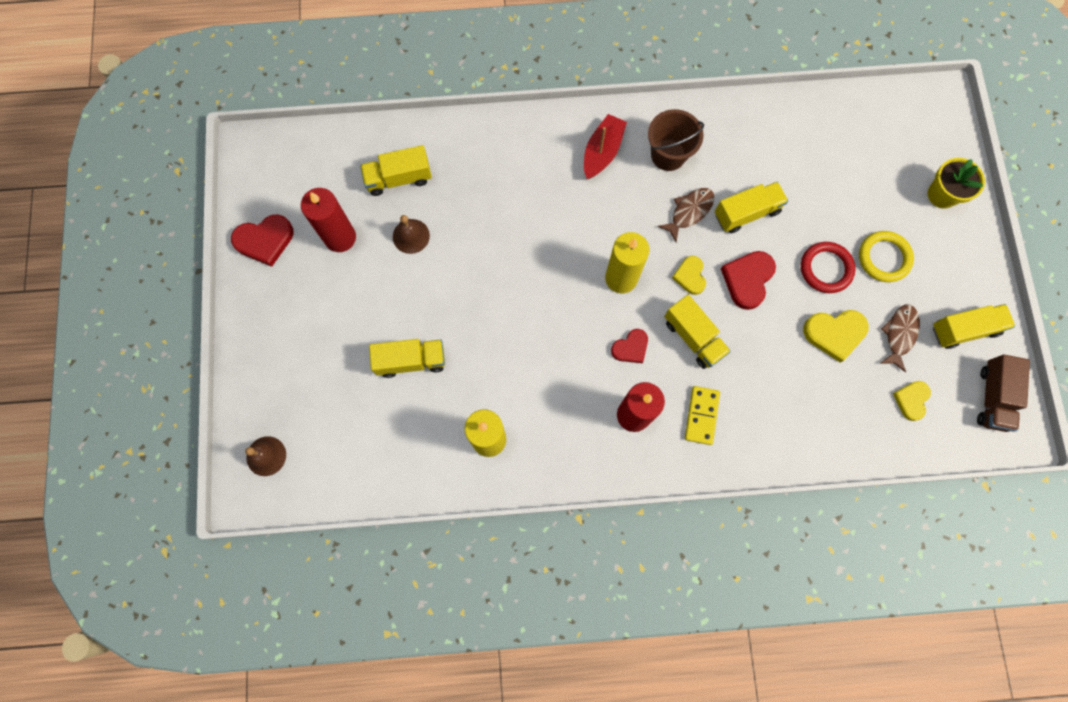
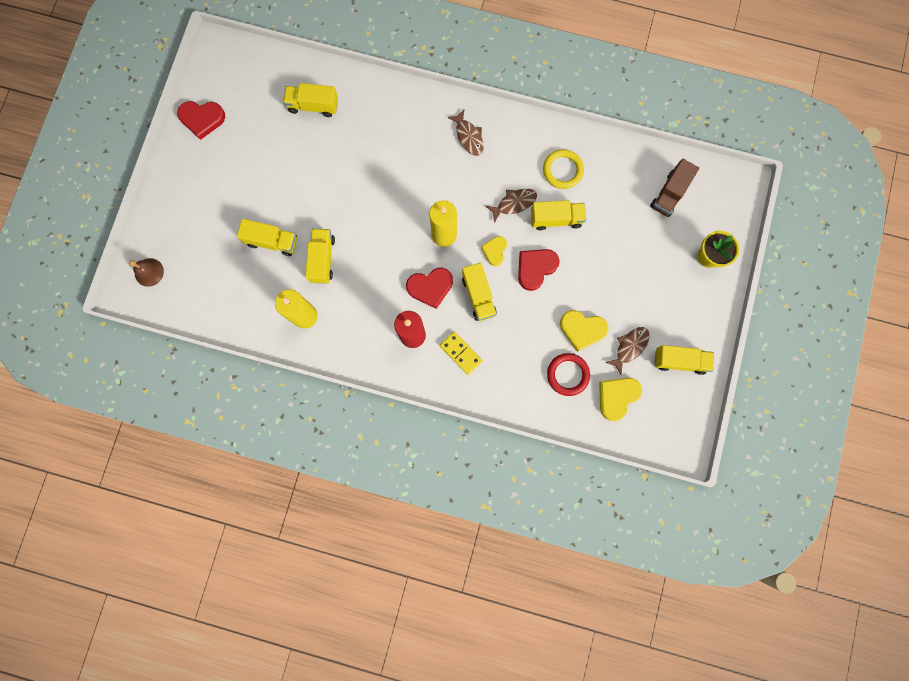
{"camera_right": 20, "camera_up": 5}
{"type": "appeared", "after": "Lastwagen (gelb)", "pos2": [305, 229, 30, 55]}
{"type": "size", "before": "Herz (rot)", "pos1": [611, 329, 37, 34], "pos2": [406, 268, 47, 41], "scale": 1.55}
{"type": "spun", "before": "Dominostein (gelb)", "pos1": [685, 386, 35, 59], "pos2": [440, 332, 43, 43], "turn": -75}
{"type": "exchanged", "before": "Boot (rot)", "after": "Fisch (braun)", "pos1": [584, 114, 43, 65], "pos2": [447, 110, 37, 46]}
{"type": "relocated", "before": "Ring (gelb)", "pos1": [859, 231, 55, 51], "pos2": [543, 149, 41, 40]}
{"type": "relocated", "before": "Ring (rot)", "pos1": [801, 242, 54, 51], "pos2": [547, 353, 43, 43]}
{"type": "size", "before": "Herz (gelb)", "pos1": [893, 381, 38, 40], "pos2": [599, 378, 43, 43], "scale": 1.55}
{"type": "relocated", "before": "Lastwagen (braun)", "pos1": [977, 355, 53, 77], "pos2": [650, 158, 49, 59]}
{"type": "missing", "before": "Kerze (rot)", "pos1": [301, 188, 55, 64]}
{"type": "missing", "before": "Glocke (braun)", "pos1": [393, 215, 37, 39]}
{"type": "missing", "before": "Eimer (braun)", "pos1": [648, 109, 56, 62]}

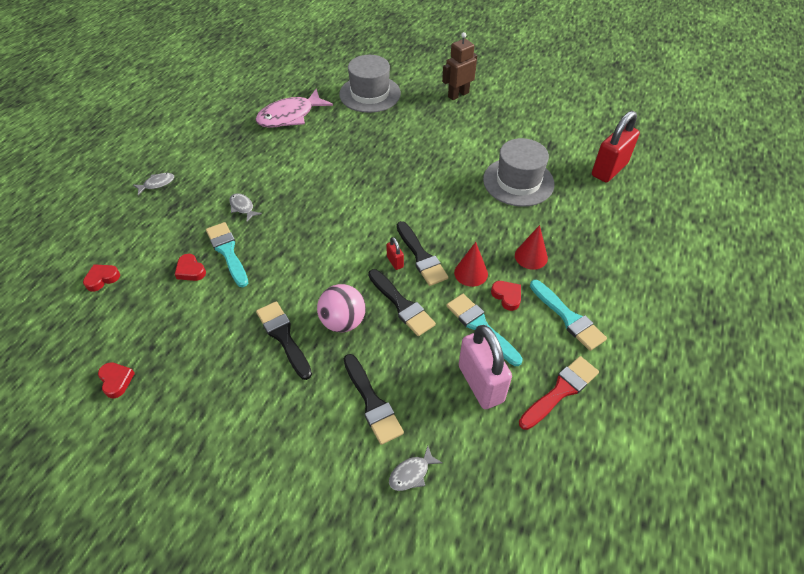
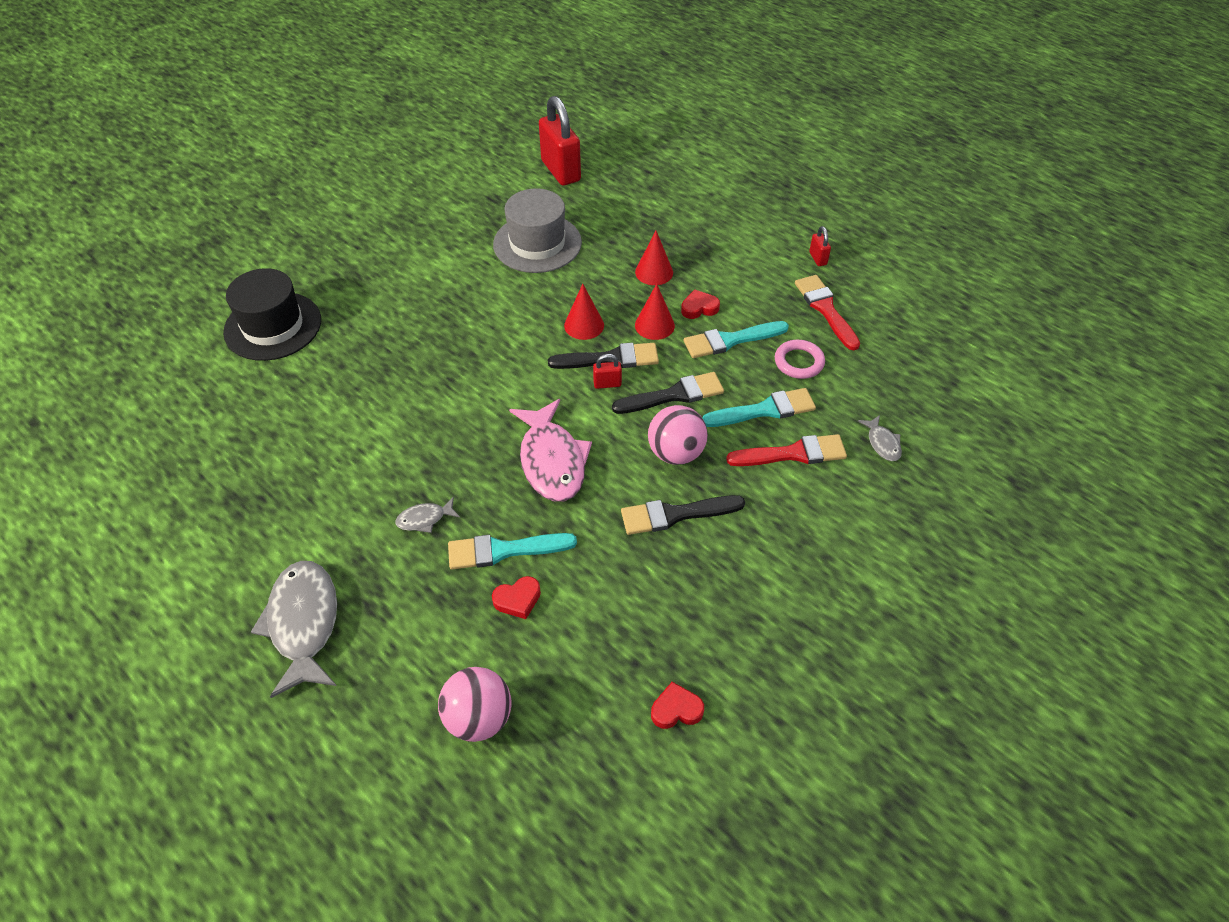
{"camera_right": -70, "camera_up": 0}
{"type": "colour", "before": "Hut (grau)", "after": "Hut (schwarz)", "pos1": [339, 55, 62, 58], "pos2": [223, 268, 98, 93]}
{"type": "size", "before": "Fisch (grau)", "pos1": [133, 173, 41, 22], "pos2": [251, 561, 86, 137], "scale": 2.16}
{"type": "exchanged", "before": "Herz (rot)", "after": "Ball (rosa)", "pos1": [83, 264, 37, 28], "pos2": [438, 667, 74, 75]}
{"type": "relocated", "before": "Fisch (rosa)", "pos1": [255, 89, 78, 39], "pos2": [509, 399, 83, 103]}
{"type": "appeared", "after": "Kegel (rot)", "pos2": [564, 284, 40, 56]}
{"type": "relocated", "before": "Pinsel (türkis)", "pos1": [530, 280, 77, 71], "pos2": [702, 388, 114, 39]}
{"type": "colour", "before": "Pinsel (schwarz)", "after": "Pinsel (rot)", "pos1": [344, 354, 60, 91], "pos2": [726, 434, 121, 32]}
{"type": "exchanged", "before": "Vorhängeschloss (rosa)", "after": "Ring (rosa)", "pos1": [459, 325, 53, 84], "pos2": [775, 340, 50, 39]}
{"type": "appeared", "after": "Vorhängeschloss (rot)", "pos2": [809, 226, 22, 40]}
{"type": "missing", "before": "Roboter (braun)", "pos1": [442, 32, 35, 68]}

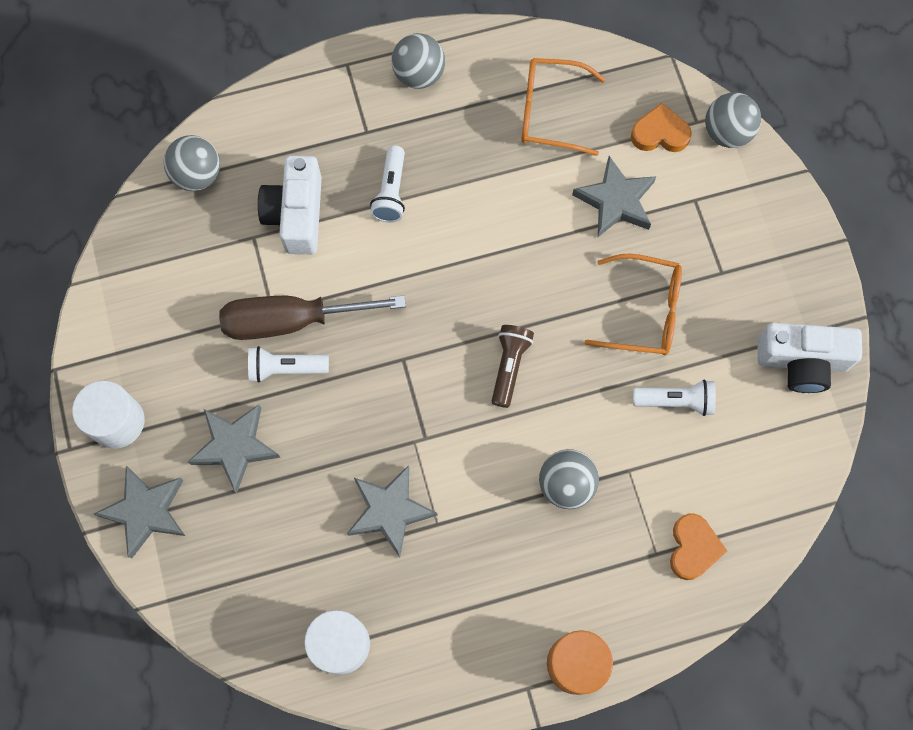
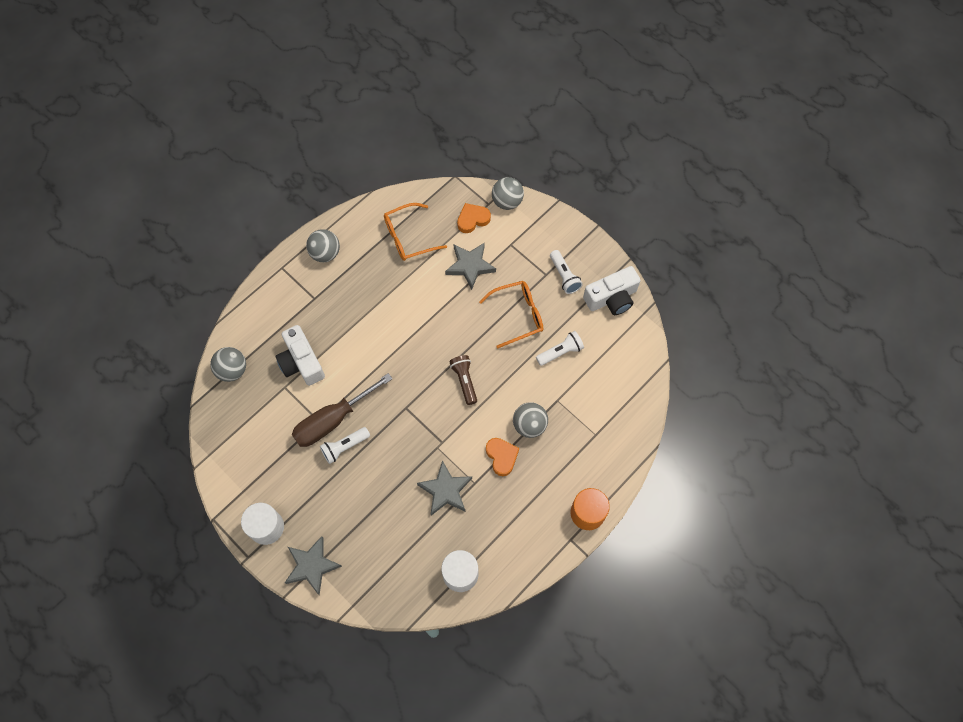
{"camera_right": -30, "camera_up": -5}
{"type": "relocated", "before": "Herz (orange)", "pos1": [670, 513, 57, 67], "pos2": [486, 438, 33, 38]}
{"type": "relocated", "before": "Taschenlampe (weiß)", "pos1": [370, 146, 35, 77], "pos2": [550, 250, 33, 44]}
{"type": "missing", "before": "Stern (grau)", "pos1": [188, 405, 92, 88]}

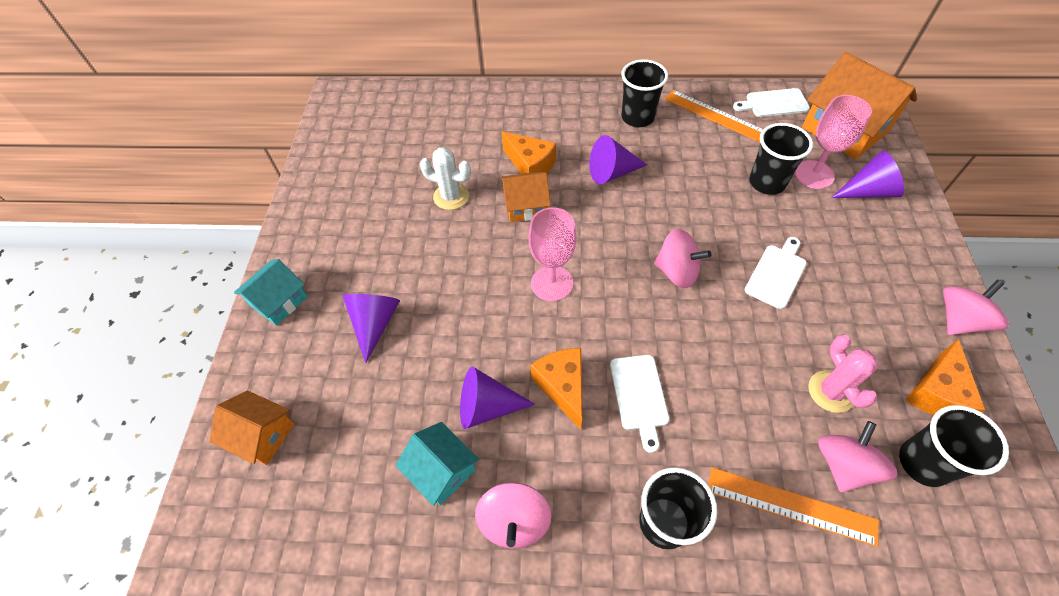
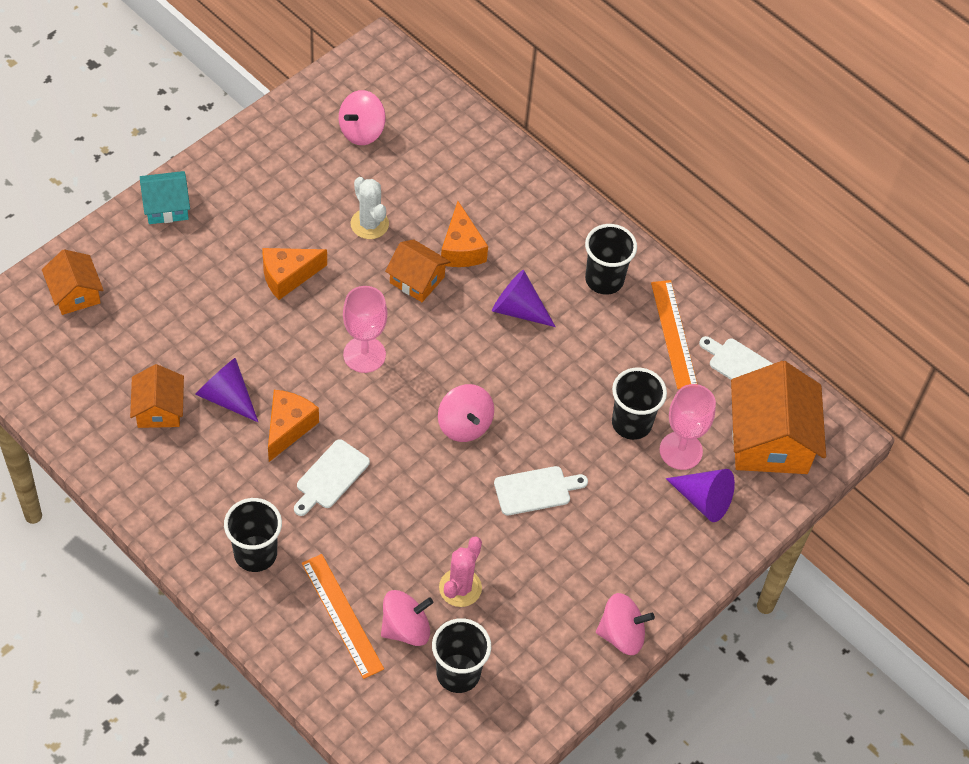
{"camera_right": 35, "camera_up": 0}
{"type": "colour", "before": "Haus (türkis)", "after": "Haus (orange)", "pos1": [395, 422, 84, 84], "pos2": [130, 364, 54, 64]}
{"type": "relocated", "before": "Käse (orange)", "pos1": [905, 339, 80, 76], "pos2": [262, 248, 65, 52]}
{"type": "relocated", "before": "Kreisel (rosa)", "pos1": [475, 482, 76, 67], "pos2": [339, 90, 47, 55]}
{"type": "missing", "before": "Kegel (lila)", "pos1": [343, 294, 57, 69]}

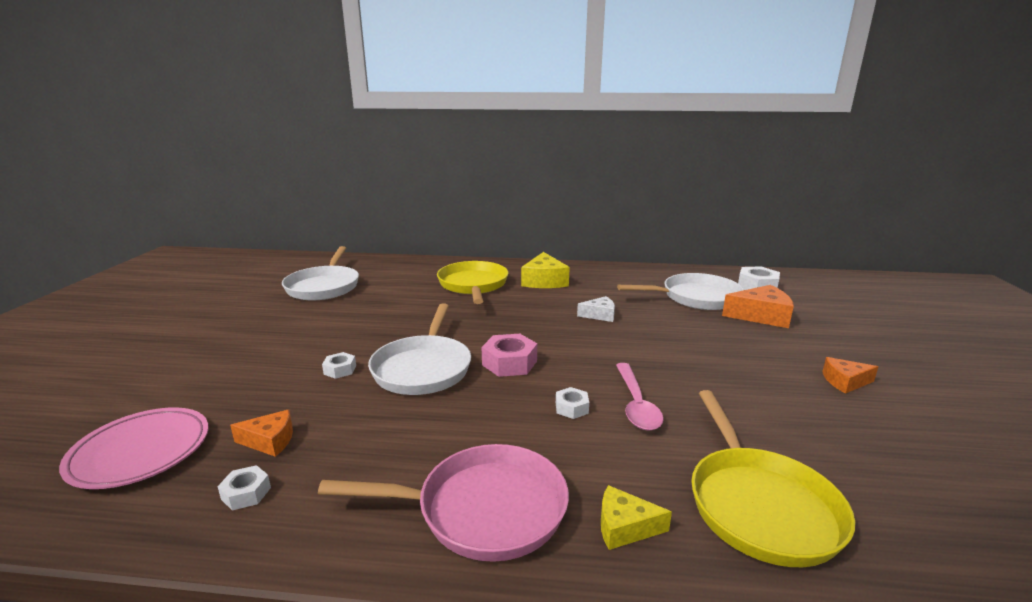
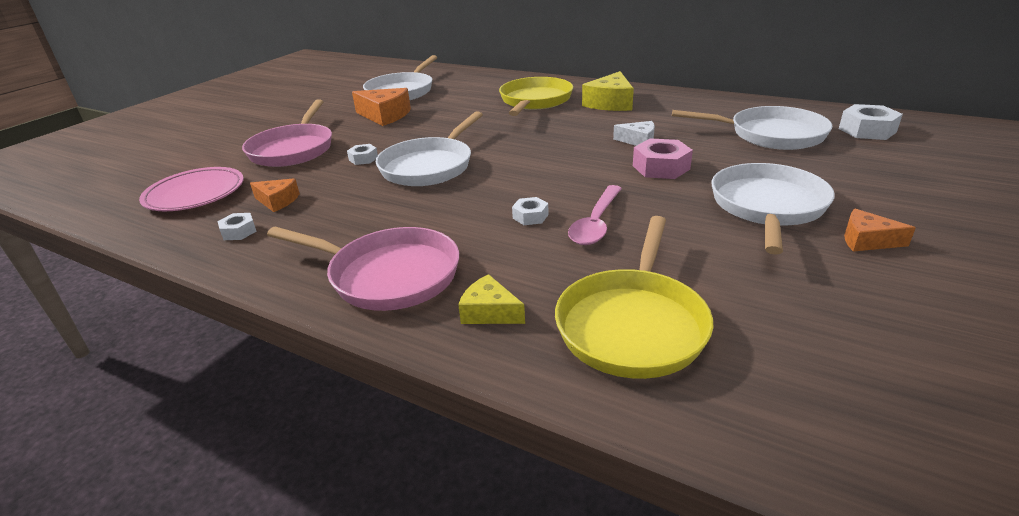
{"camera_right": 25, "camera_up": 10}
{"type": "appeared", "after": "Pfanne (rosa)", "pos2": [242, 99, 90, 68]}
{"type": "relocated", "before": "Käse (orange)", "pos1": [722, 285, 72, 43], "pos2": [352, 88, 59, 38]}
{"type": "relocated", "before": "Sechskantmutter (rosa)", "pos1": [482, 334, 55, 43], "pos2": [633, 138, 60, 41]}
{"type": "appeared", "after": "Pfanne (weiß)", "pos2": [711, 163, 124, 92]}

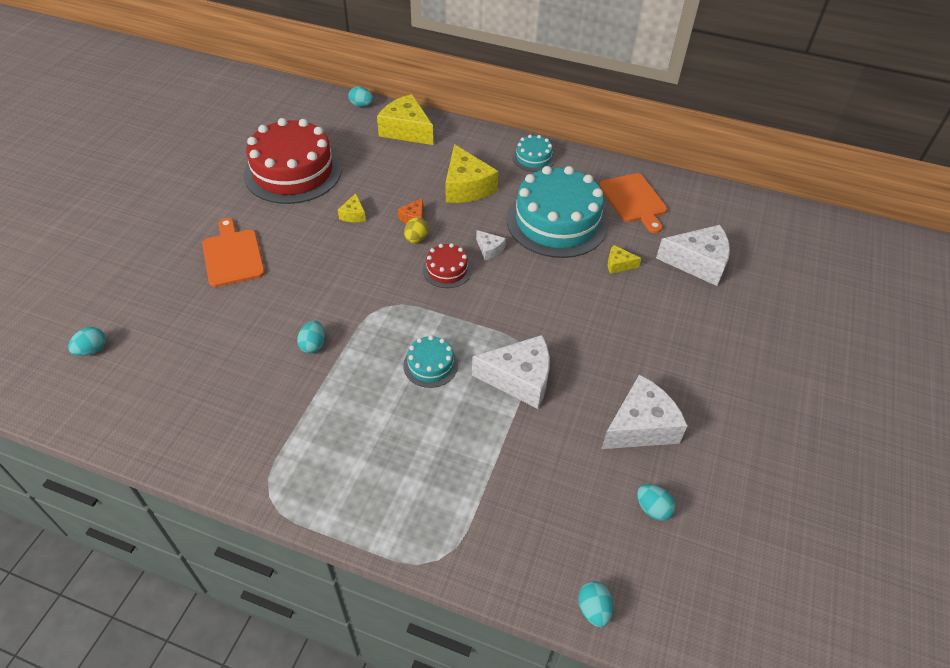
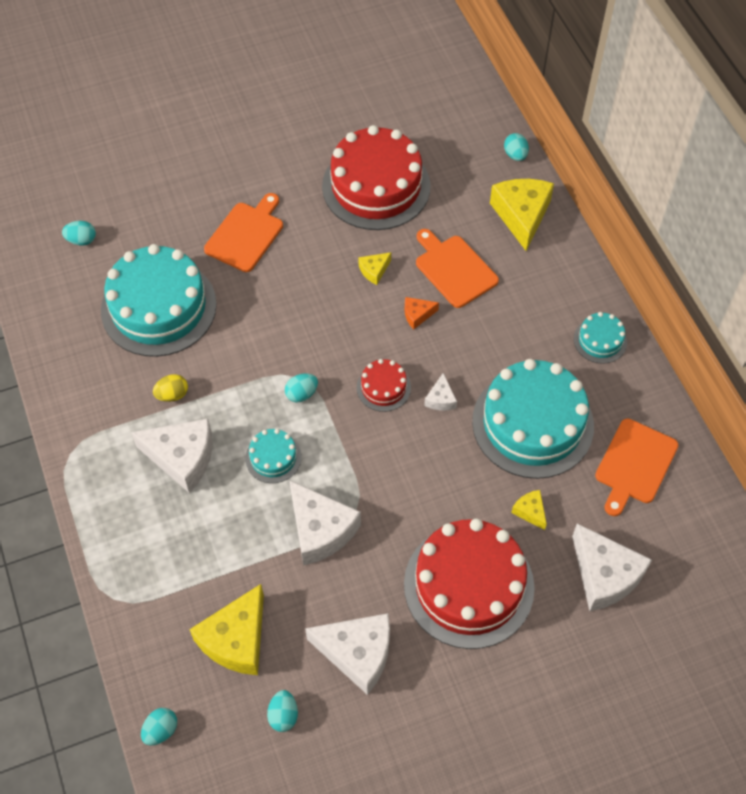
{"camera_right": 50, "camera_up": 10}
{"type": "appeared", "after": "Kuchen (türkis)", "pos2": [101, 244, 116, 113]}
{"type": "appeared", "after": "Käse (weiß)", "pos2": [131, 419, 82, 74]}
{"type": "relocated", "before": "Ei (gelb)", "pos1": [404, 217, 24, 26], "pos2": [153, 374, 35, 28]}
{"type": "relocated", "before": "Käse (gelb)", "pos1": [446, 144, 53, 59], "pos2": [189, 584, 75, 91]}
{"type": "relocated", "before": "Ei (türkis)", "pos1": [297, 321, 28, 32], "pos2": [285, 373, 33, 30]}
{"type": "appeared", "after": "Kuchen (rot)", "pos2": [404, 519, 131, 130]}
{"type": "appeared", "after": "Schneidebrett (orange)", "pos2": [416, 229, 83, 79]}

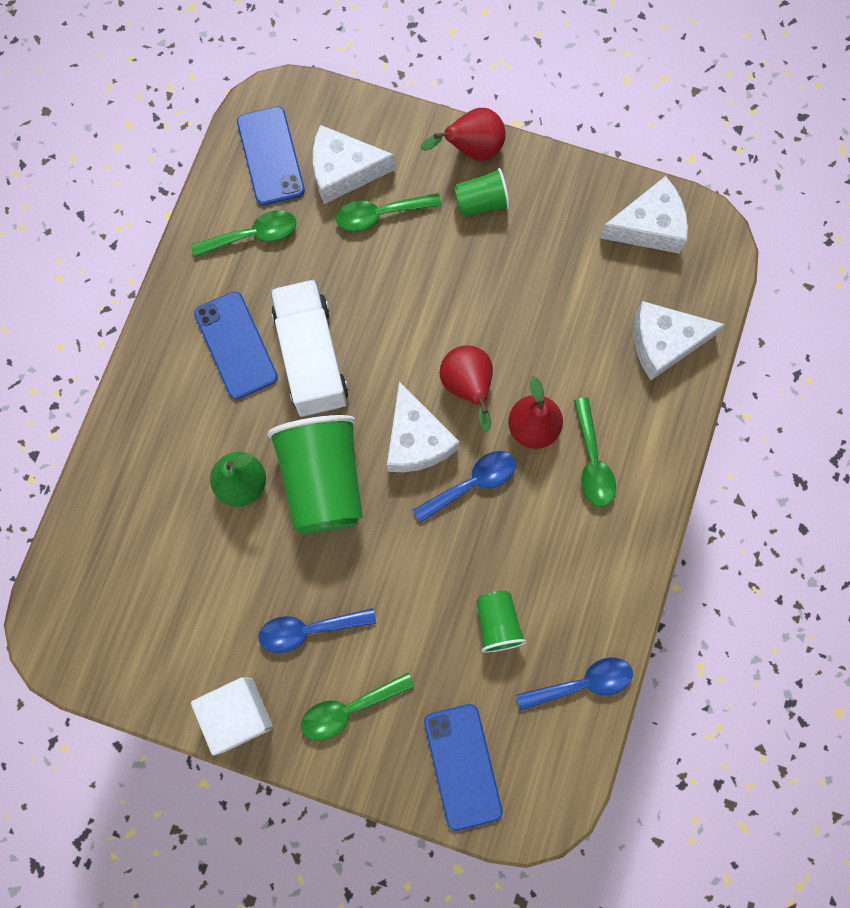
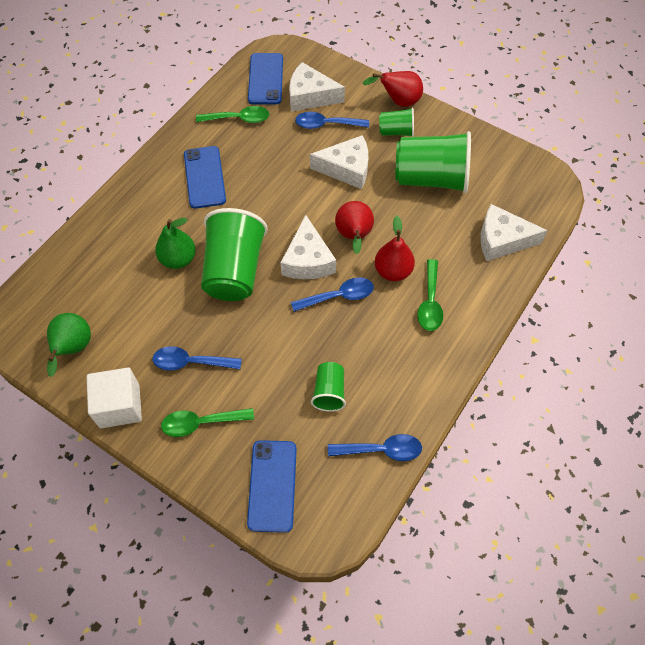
{"camera_right": 15, "camera_up": -15}
{"type": "appeared", "after": "Birne (grün)", "pos2": [47, 313, 44, 64]}
{"type": "colour", "before": "Löffel (grün)", "after": "Löffel (blau)", "pos1": [336, 193, 106, 38], "pos2": [295, 112, 74, 17]}
{"type": "relocated", "before": "Käse (weiß)", "pos1": [600, 176, 88, 78], "pos2": [310, 135, 58, 54]}
{"type": "appeared", "after": "Becher (grün)", "pos2": [396, 131, 75, 62]}
{"type": "missing", "before": "Lastwagen (weiß)", "pos1": [270, 279, 78, 138]}

